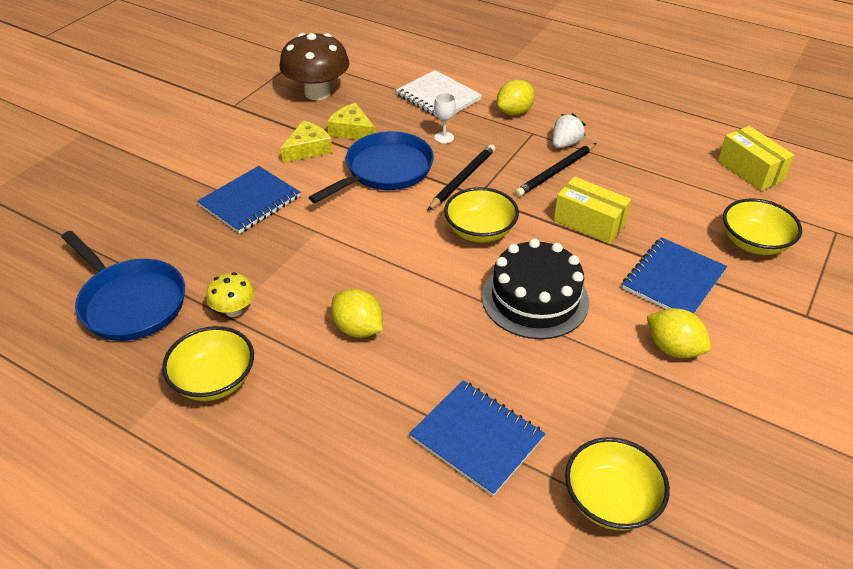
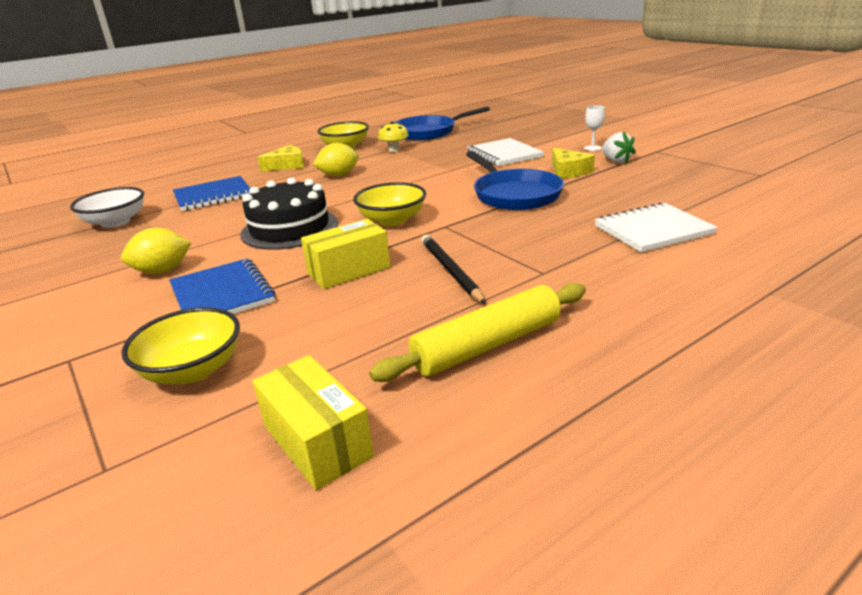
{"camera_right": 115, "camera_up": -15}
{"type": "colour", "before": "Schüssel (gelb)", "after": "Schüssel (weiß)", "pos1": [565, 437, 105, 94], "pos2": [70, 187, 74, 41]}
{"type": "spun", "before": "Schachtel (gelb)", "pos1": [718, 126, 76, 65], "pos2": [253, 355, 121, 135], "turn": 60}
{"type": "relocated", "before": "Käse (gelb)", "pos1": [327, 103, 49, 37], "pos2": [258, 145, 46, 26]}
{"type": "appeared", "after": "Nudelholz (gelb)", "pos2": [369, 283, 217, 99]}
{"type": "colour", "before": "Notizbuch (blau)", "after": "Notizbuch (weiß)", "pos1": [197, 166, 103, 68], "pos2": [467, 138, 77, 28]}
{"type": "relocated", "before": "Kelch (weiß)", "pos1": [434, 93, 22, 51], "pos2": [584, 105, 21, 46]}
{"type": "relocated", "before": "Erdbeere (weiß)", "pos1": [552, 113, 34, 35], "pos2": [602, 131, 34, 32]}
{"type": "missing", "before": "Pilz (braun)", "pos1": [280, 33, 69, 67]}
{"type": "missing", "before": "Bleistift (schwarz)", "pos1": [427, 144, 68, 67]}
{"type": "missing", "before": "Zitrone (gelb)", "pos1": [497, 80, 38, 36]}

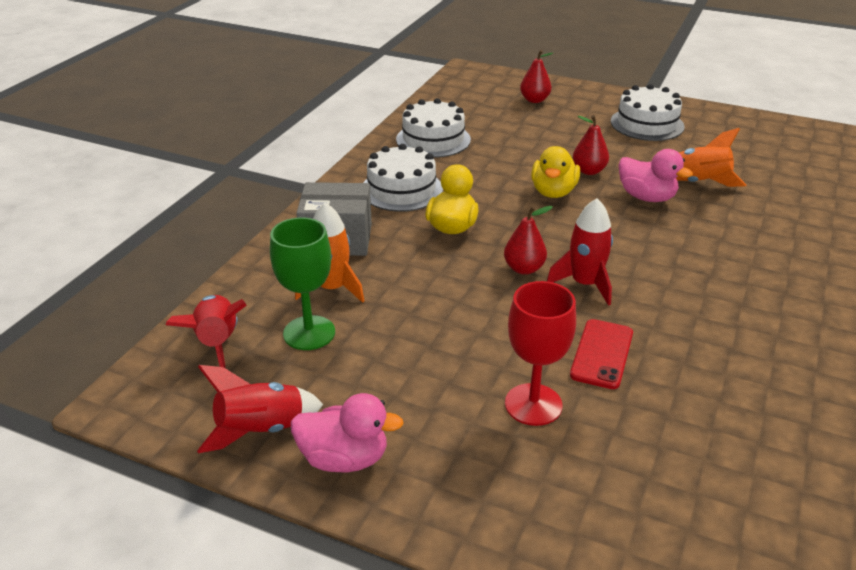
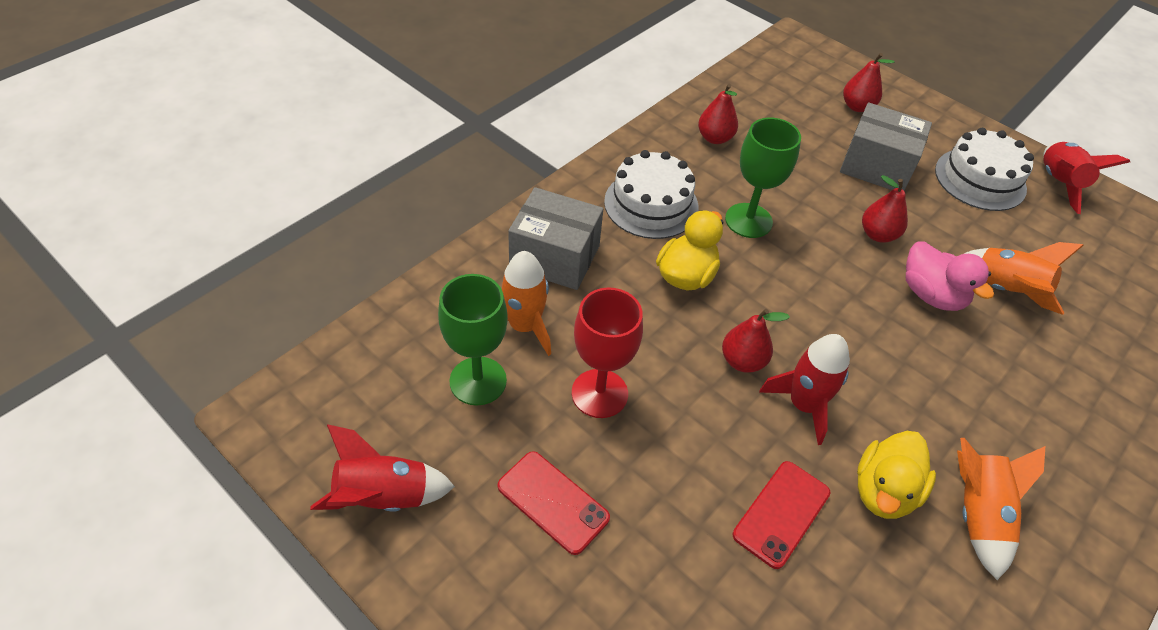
{"camera_right": 15, "camera_up": 15}
{"type": "appeared", "after": "Handy (rot)", "pos2": [498, 451, 112, 104]}
{"type": "relocated", "before": "Kelch (rot)", "pos1": [505, 281, 71, 145], "pos2": [572, 288, 71, 130]}
{"type": "exchanged", "before": "Kuchen (weiß)", "after": "Birne (rot)", "pos1": [396, 98, 75, 60], "pos2": [698, 84, 40, 60]}
{"type": "appeared", "after": "Kelch (grün)", "pos2": [725, 117, 76, 121]}
{"type": "appeared", "after": "Schachtel (grau)", "pos2": [840, 102, 92, 89]}
{"type": "relocated", "before": "Ente (gelb)", "pos1": [531, 146, 49, 52], "pos2": [857, 431, 79, 88]}
{"type": "appeared", "after": "Rakete (orange)", "pos2": [957, 438, 88, 142]}
{"type": "relocated", "before": "Rakete (rot)", "pos1": [166, 295, 81, 73], "pos2": [1043, 142, 87, 72]}
{"type": "missing", "before": "Ente (rosa)", "pos1": [291, 393, 113, 79]}

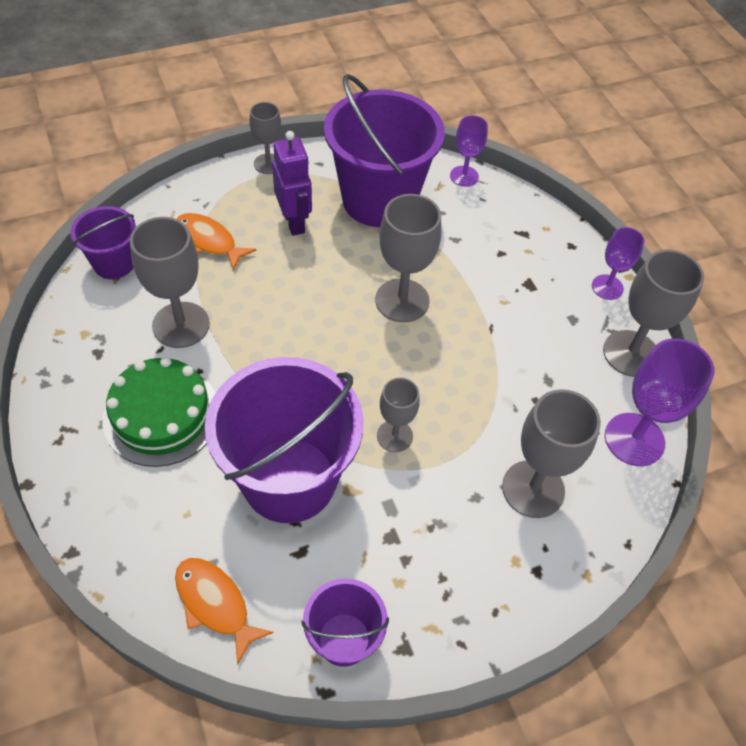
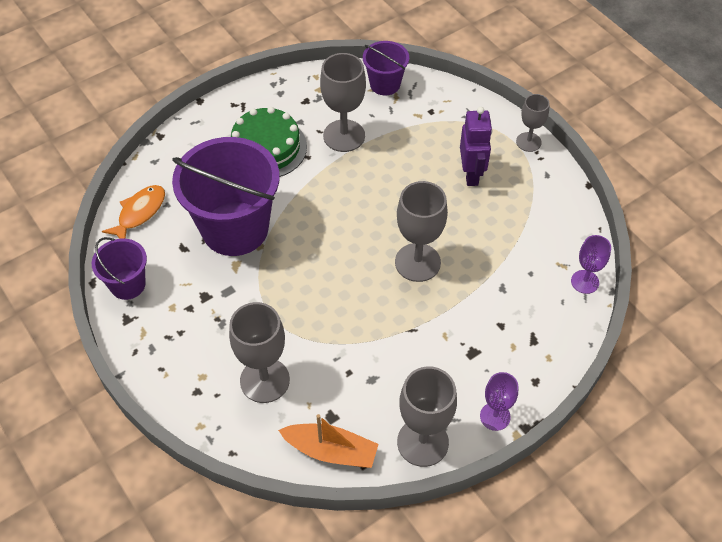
{"camera_right": 80, "camera_up": 0}
{"type": "exchanged", "before": "Kelch (lila)", "after": "Boot (orange)", "pos1": [605, 338, 109, 128], "pos2": [278, 414, 101, 54]}
{"type": "spun", "before": "Roboter (lila)", "pos1": [272, 131, 40, 105], "pos2": [460, 107, 32, 79], "turn": -60}
{"type": "missing", "before": "Fisch (orange)", "pos1": [177, 213, 79, 58]}
{"type": "missing", "before": "Eimer (lila)", "pos1": [324, 74, 121, 153]}
{"type": "missing", "before": "Kelch (grau)", "pos1": [377, 378, 43, 74]}

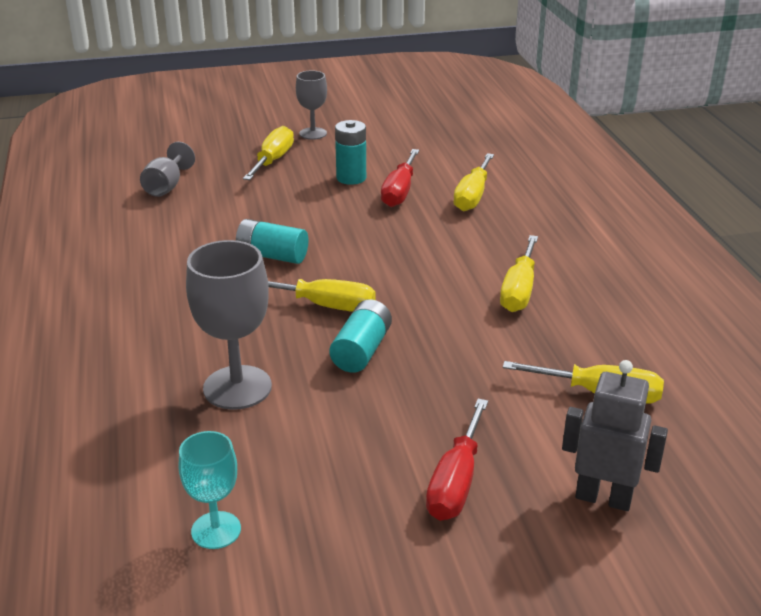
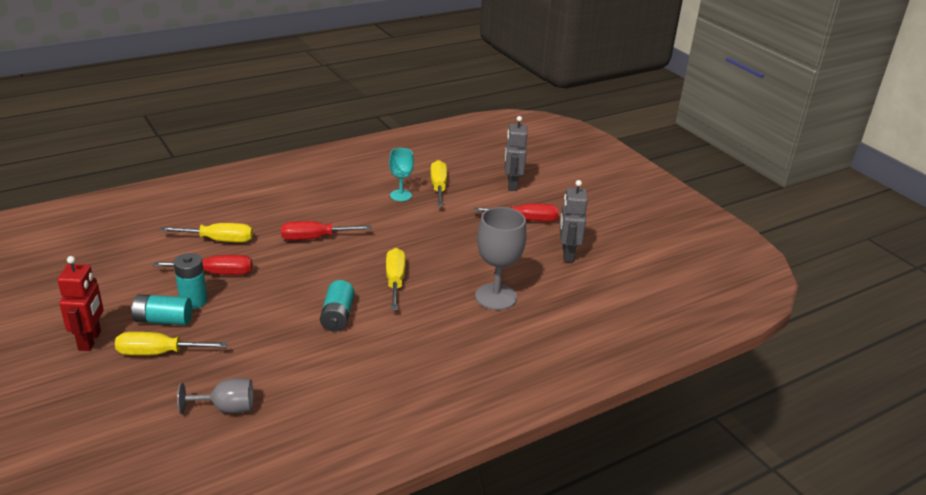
{"camera_right": -110, "camera_up": 0}
{"type": "exchanged", "before": "Kelch (grau)", "after": "Roboter (rot)", "pos1": [296, 71, 31, 69], "pos2": [57, 256, 47, 95]}
{"type": "relocated", "before": "Batterie (türkis)", "pos1": [329, 299, 63, 74], "pos2": [131, 294, 61, 31]}
{"type": "appeared", "after": "Schraubenzieher (rot)", "pos2": [281, 221, 90, 19]}
{"type": "relocated", "before": "Kelch (türkis)", "pos1": [179, 431, 62, 118], "pos2": [389, 148, 25, 53]}
{"type": "appeared", "after": "Roboter (grau)", "pos2": [560, 180, 28, 82]}
{"type": "missing", "before": "Schraubenzieher (gelb)", "pos1": [500, 235, 38, 77]}

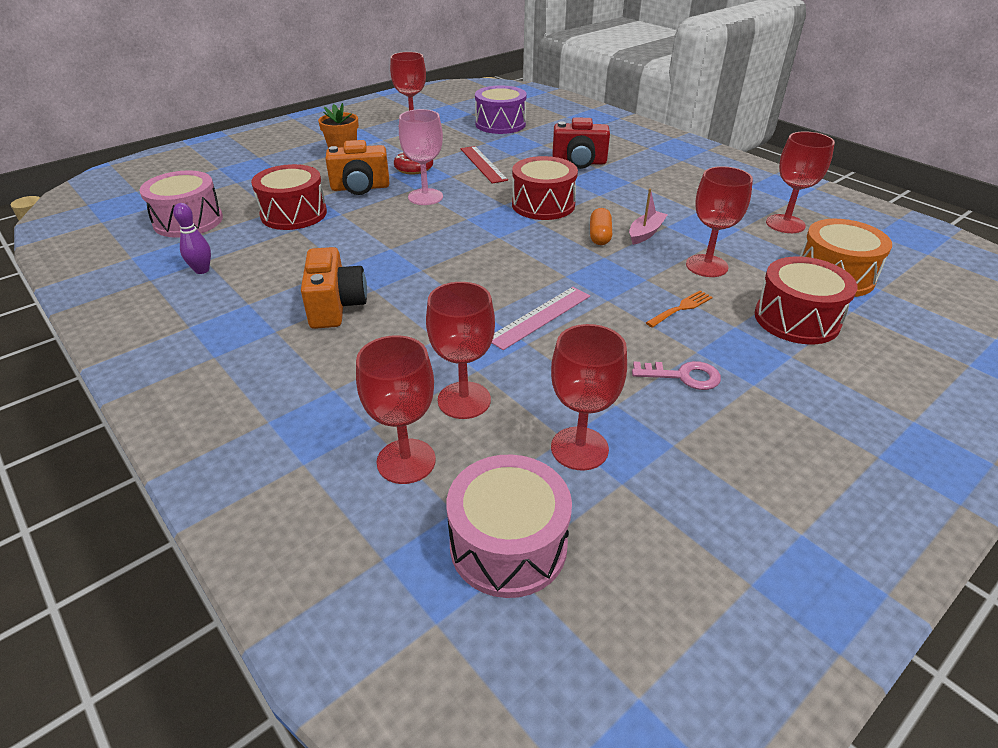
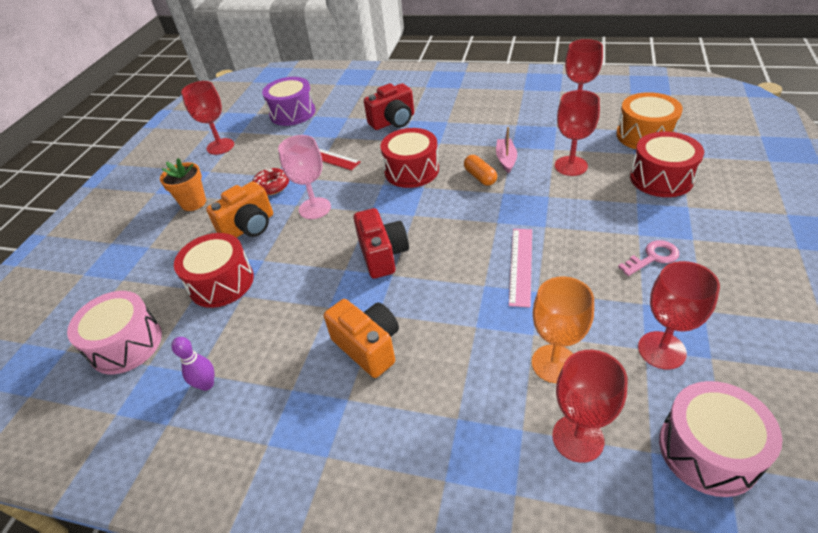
{"camera_right": -30, "camera_up": 5}
{"type": "appeared", "after": "Kamera (rot)", "pos2": [353, 208, 56, 71]}
{"type": "colour", "before": "Kelch (rot)", "after": "Kelch (orange)", "pos1": [426, 282, 69, 137], "pos2": [532, 276, 62, 107]}
{"type": "missing", "before": "Gabel (orange)", "pos1": [646, 290, 67, 38]}

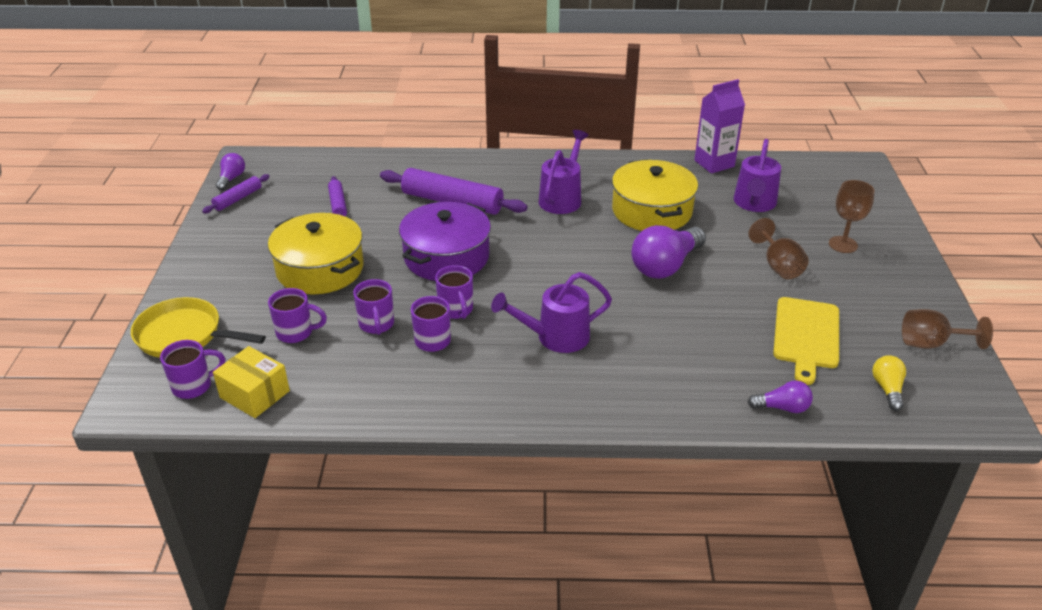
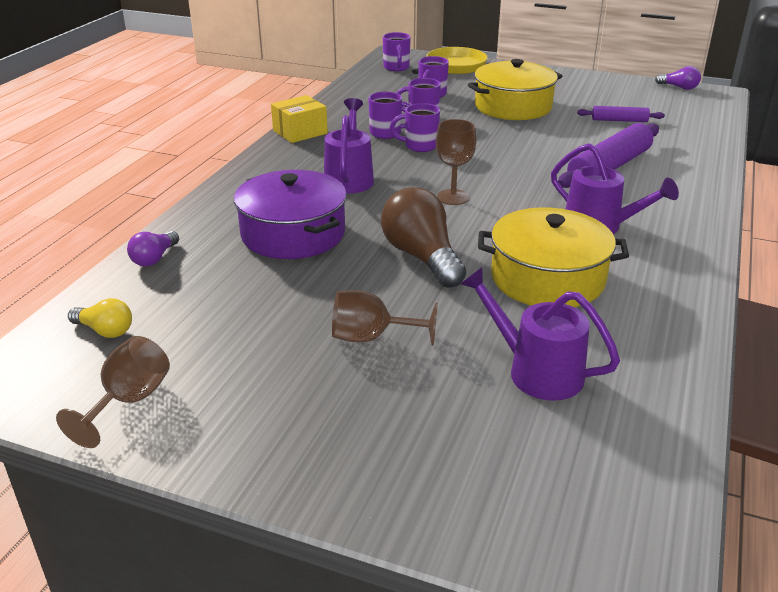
{"camera_right": 110, "camera_up": -5}
{"type": "relocated", "before": "Kochtopf (lila)", "pos1": [399, 202, 92, 79], "pos2": [234, 170, 113, 89]}
{"type": "relocated", "before": "Schachtel (gelb)", "pos1": [213, 346, 77, 72], "pos2": [271, 95, 57, 48]}
{"type": "colour", "before": "Glühbirne (lila)", "after": "Glühbirne (braun)", "pos1": [631, 225, 75, 54], "pos2": [381, 187, 85, 101]}
{"type": "relocated", "before": "Kelch (braun)", "pos1": [829, 180, 46, 73], "pos2": [436, 119, 40, 86]}
{"type": "missing", "before": "Nudelholz (lila)", "pos1": [202, 174, 68, 39]}
{"type": "missing", "before": "Getränkekarton (lila)", "pos1": [694, 79, 51, 95]}
{"type": "missing", "before": "Schneidebrett (gelb)", "pos1": [773, 297, 66, 88]}

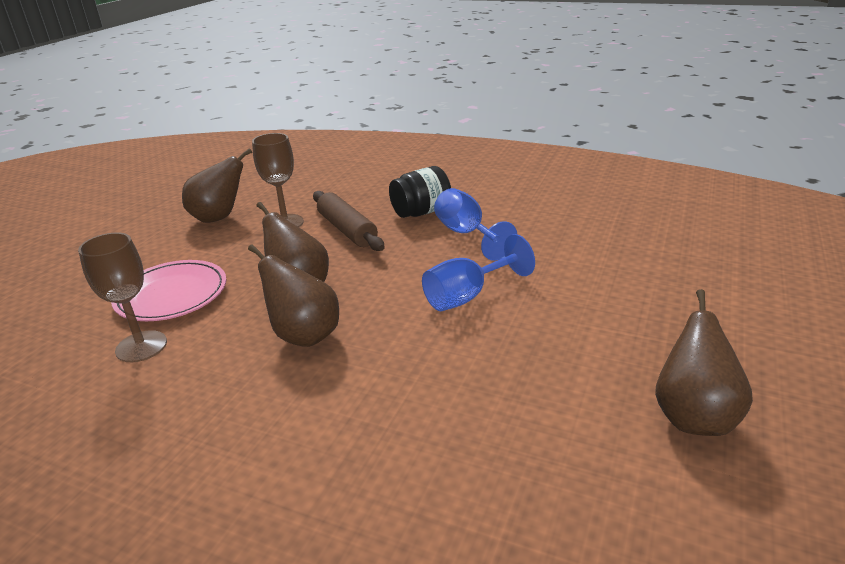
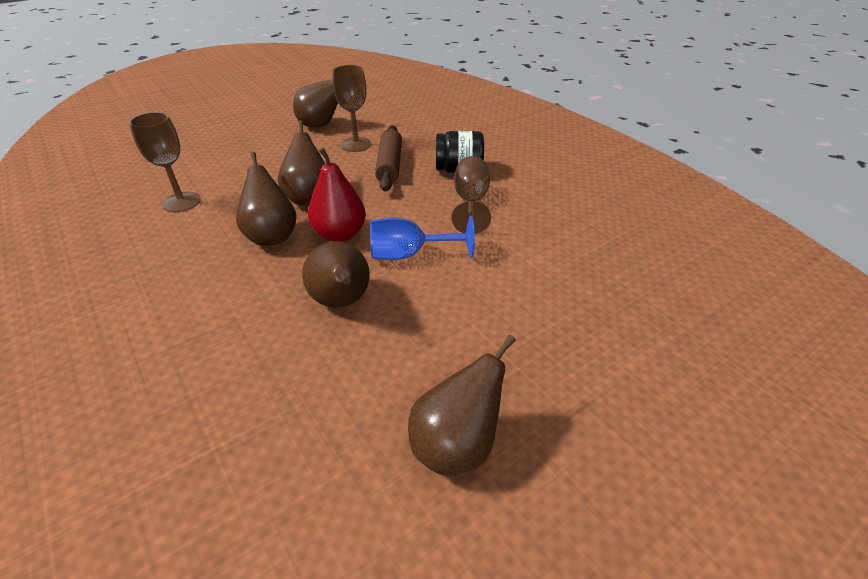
{"camera_right": 30, "camera_up": 10}
{"type": "appeared", "after": "Birne (braun)", "pos2": [302, 242, 68, 66]}
{"type": "appeared", "after": "Birne (rot)", "pos2": [308, 147, 58, 95]}
{"type": "colour", "before": "Kelch (blau)", "after": "Kelch (braun)", "pos1": [434, 188, 83, 73], "pos2": [451, 156, 40, 78]}
{"type": "missing", "before": "Teller (rosa)", "pos1": [111, 260, 116, 61]}

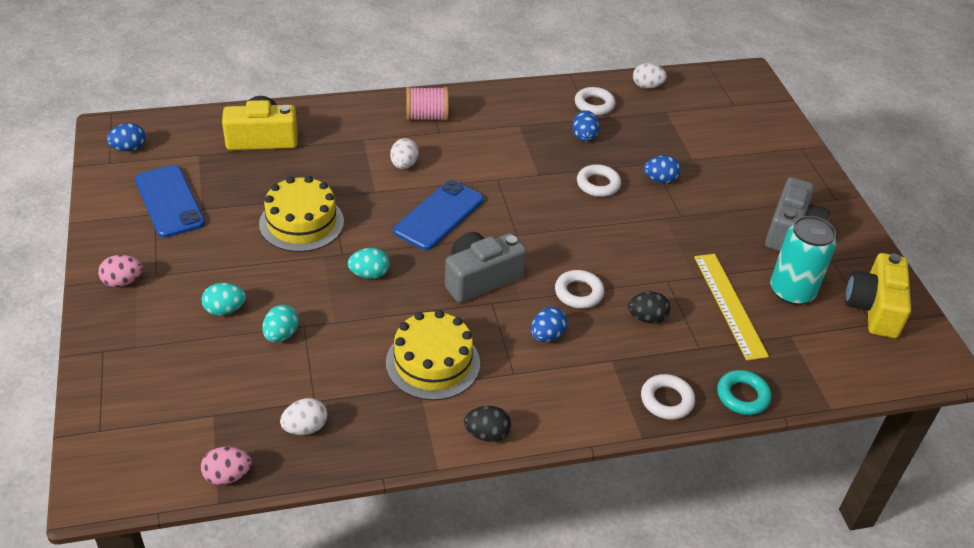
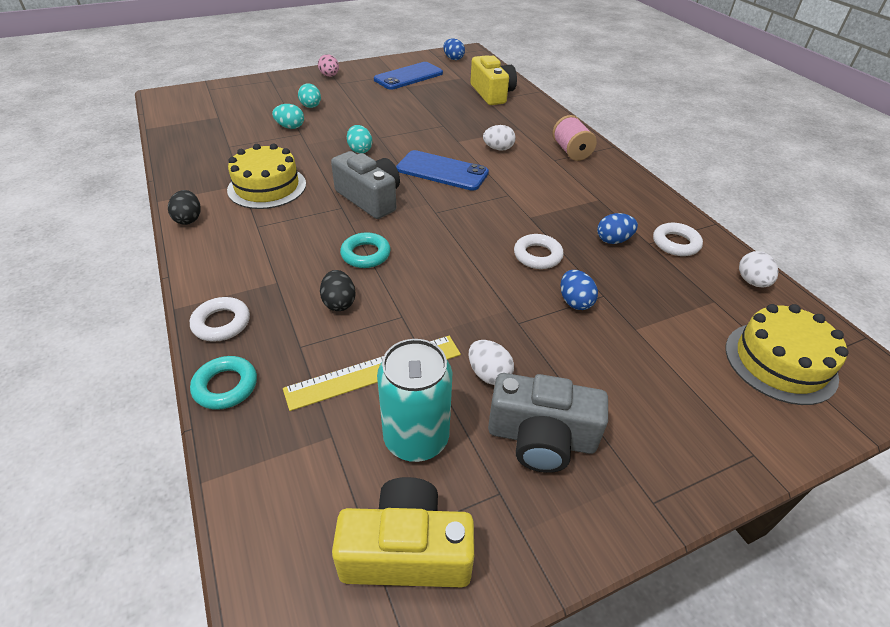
{"camera_right": 80, "camera_up": 0}
{"type": "colour", "before": "Ring (weiß)", "after": "Ring (türkis)", "pos1": [555, 270, 49, 39], "pos2": [340, 232, 51, 36]}
{"type": "relocated", "before": "Ei (weiß)", "pos1": [280, 398, 47, 37], "pos2": [469, 340, 45, 45]}
{"type": "relocated", "before": "Kuchen (gelb)", "pos1": [259, 176, 85, 76], "pos2": [726, 304, 122, 101]}
{"type": "missing", "before": "Ei (rosa)", "pos1": [201, 447, 51, 38]}
{"type": "missing", "before": "Ei (blau)", "pos1": [531, 307, 37, 35]}

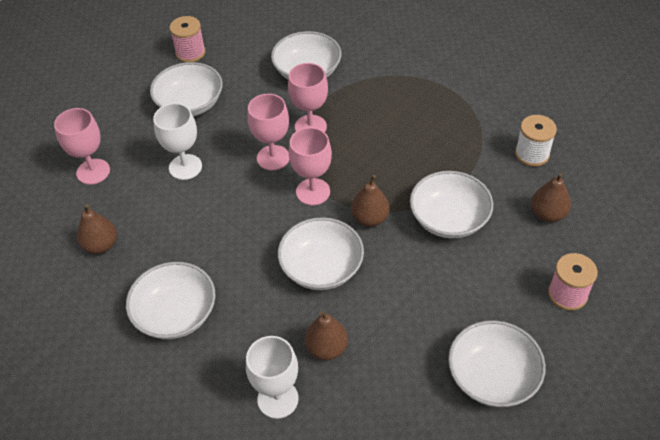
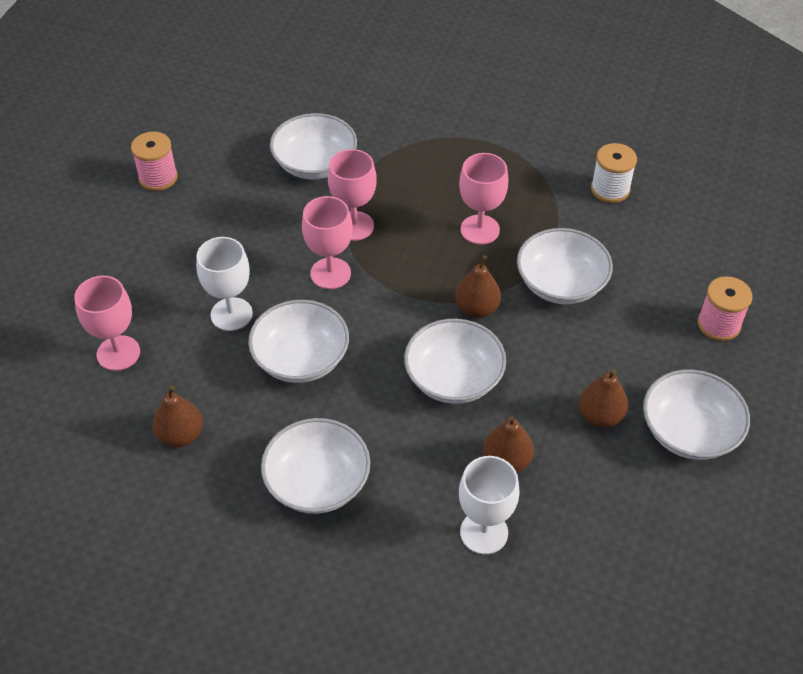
{"camera_right": -25, "camera_up": 0}
{"type": "relocated", "before": "Schüssel (weiß)", "pos1": [150, 62, 73, 54], "pos2": [248, 300, 101, 83]}
{"type": "relocated", "before": "Kelch (rosa)", "pos1": [289, 127, 43, 78], "pos2": [459, 153, 49, 92]}
{"type": "relocated", "before": "Birne (braun)", "pos1": [531, 173, 40, 49], "pos2": [579, 369, 49, 59]}

